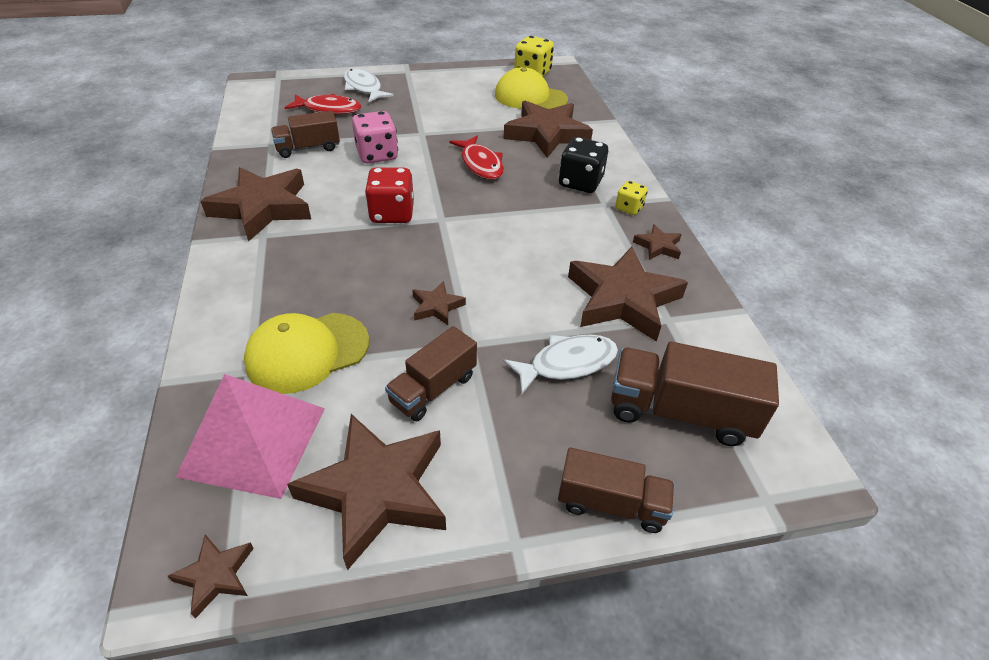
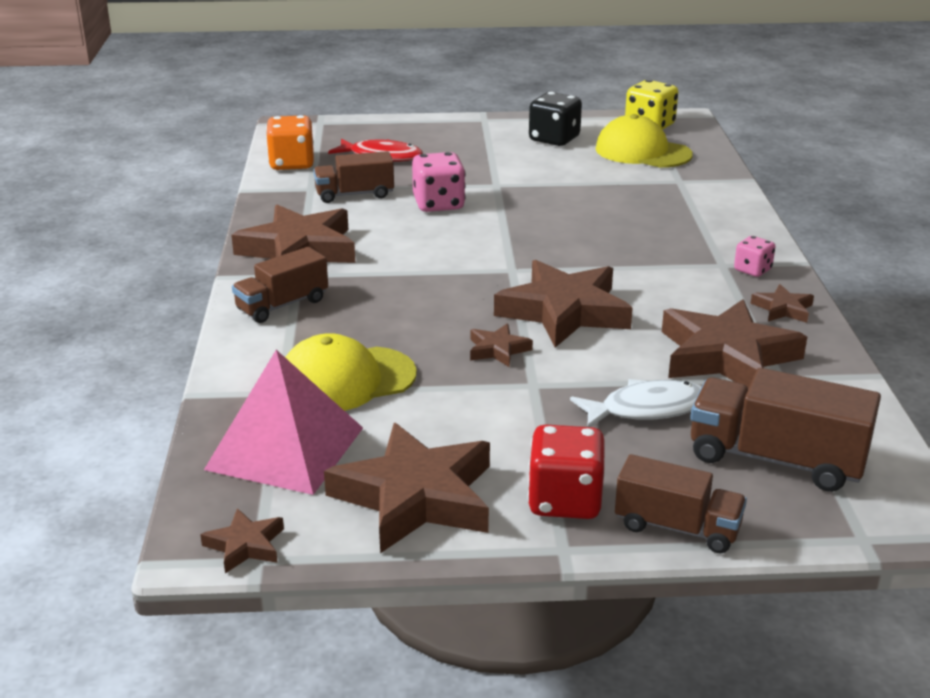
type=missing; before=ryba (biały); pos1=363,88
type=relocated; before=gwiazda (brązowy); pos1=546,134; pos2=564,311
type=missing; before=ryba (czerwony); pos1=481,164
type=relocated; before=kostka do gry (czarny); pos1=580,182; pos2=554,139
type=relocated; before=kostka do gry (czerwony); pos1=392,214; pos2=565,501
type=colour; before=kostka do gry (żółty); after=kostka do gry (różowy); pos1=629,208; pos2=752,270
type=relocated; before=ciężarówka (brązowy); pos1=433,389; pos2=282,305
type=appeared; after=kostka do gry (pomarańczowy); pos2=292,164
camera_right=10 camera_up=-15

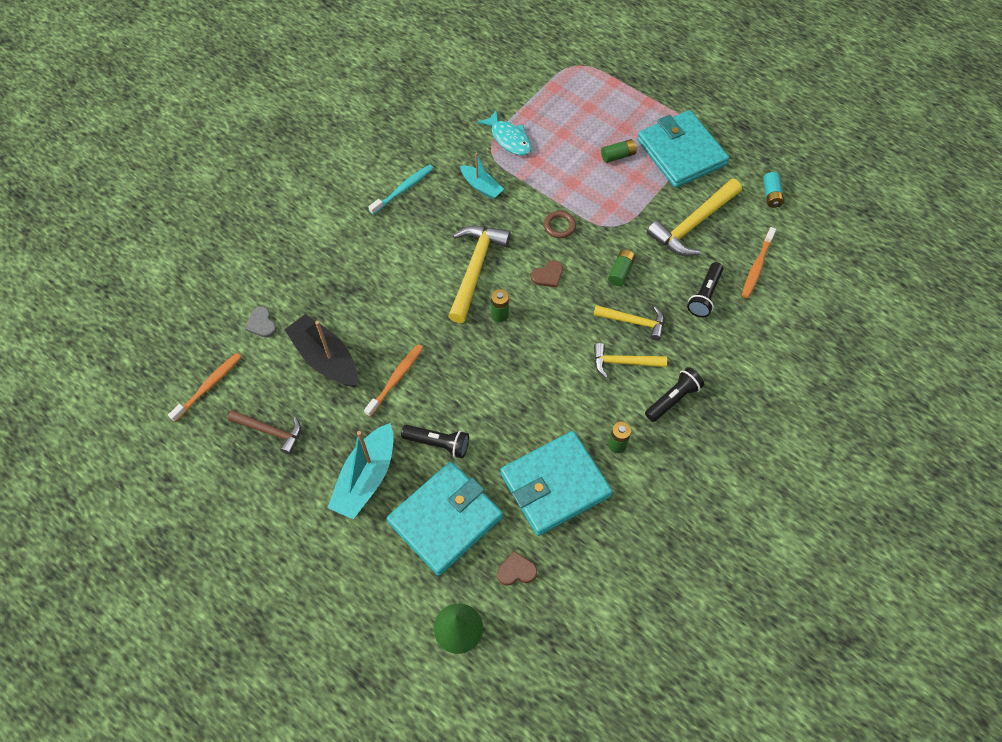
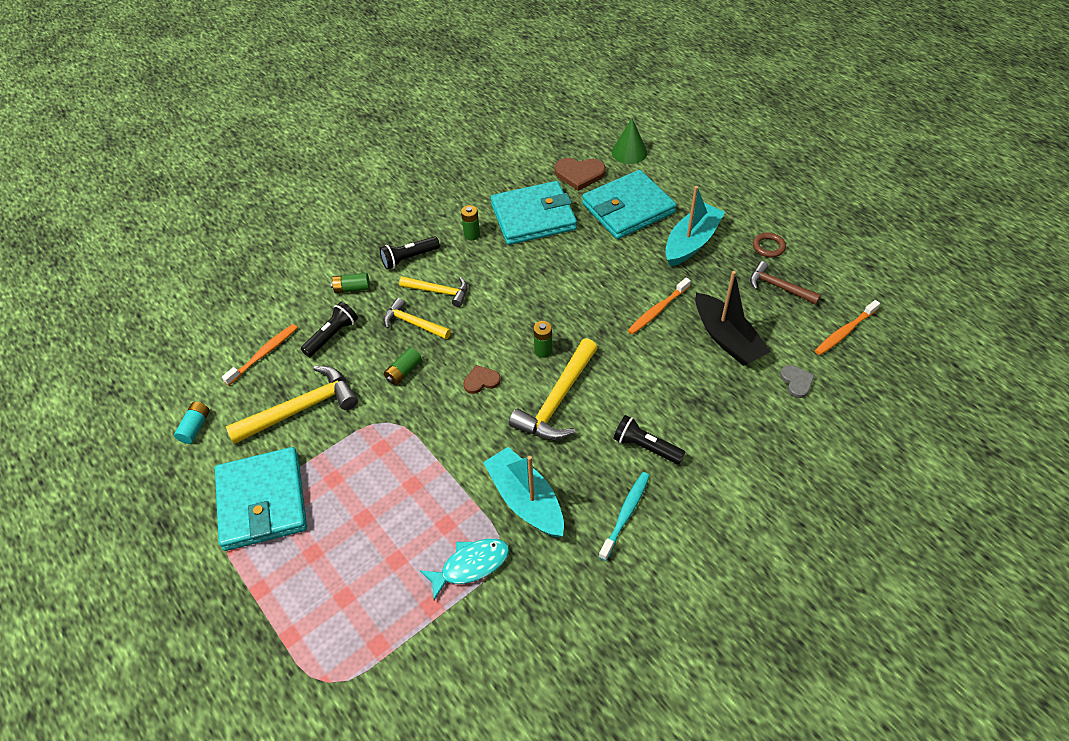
type=spun; before=ryba (turkusowy); pos1=509,139; pos2=470,566; turn=90
type=relocated; before=bateria (zielony); pos1=618,156; pos2=352,288
type=size; before=łódka (turkusowy); pos1=481,186; pos2=525,500; scale=1.68
type=spun; before=szczoteczka do zębów (turkusowy); pos1=403,189; pos2=625,514; turn=150
type=relocated; before=pierścień (brązowy); pos1=559,226; pos2=768,247
type=relocated; before=latarka (czarny); pos1=438,444; pos2=646,447
type=size; before=serce (brązowy); pos1=516,570; pos2=579,174; scale=1.65
camera_right=-165 camera_up=-10

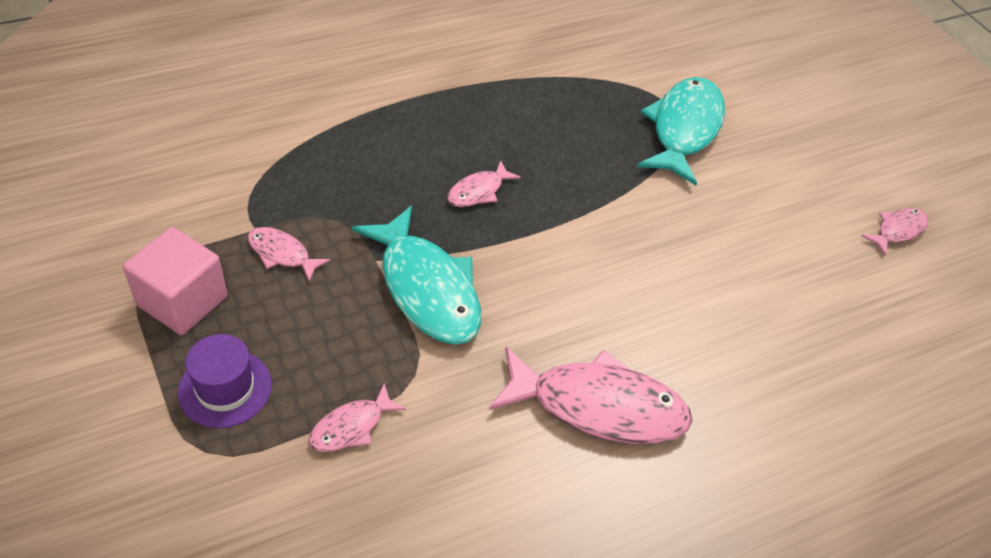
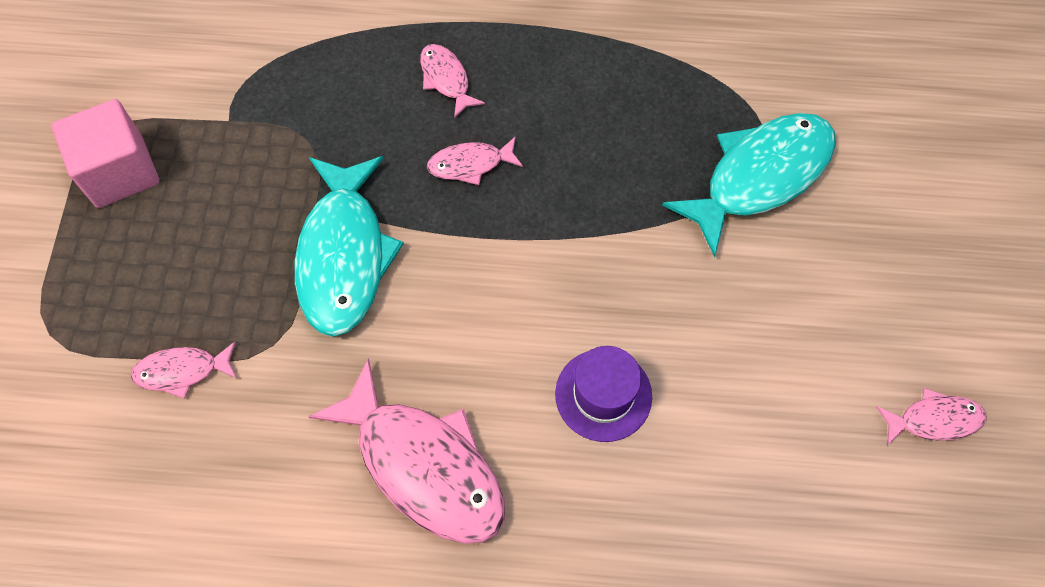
type=relocated; before=ryba (różowy); pos1=282,254; pos2=446,79
type=relocated; before=kapelusz (fioletowy); pos1=225,388; pos2=603,395
camera_right=35 camera_up=15

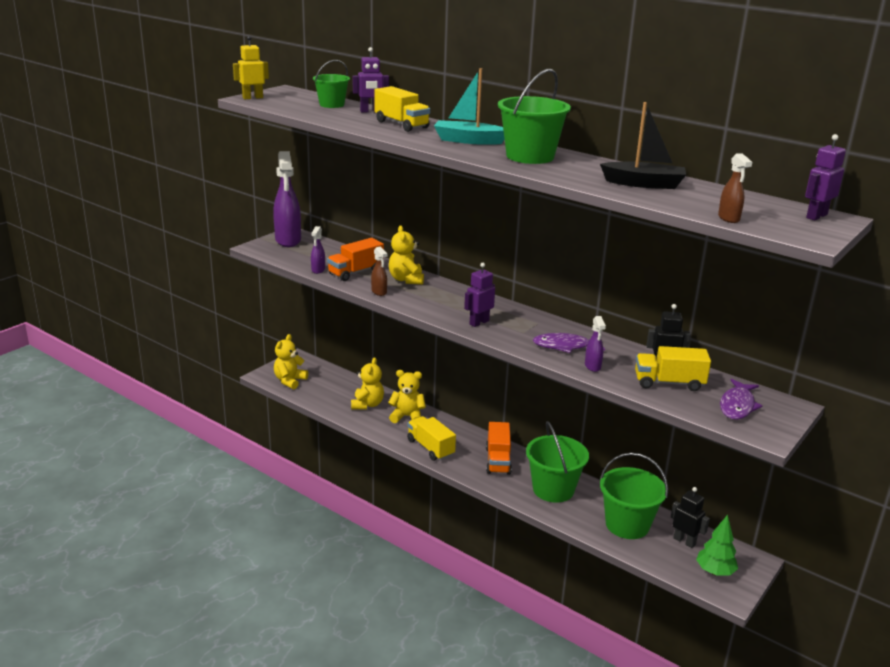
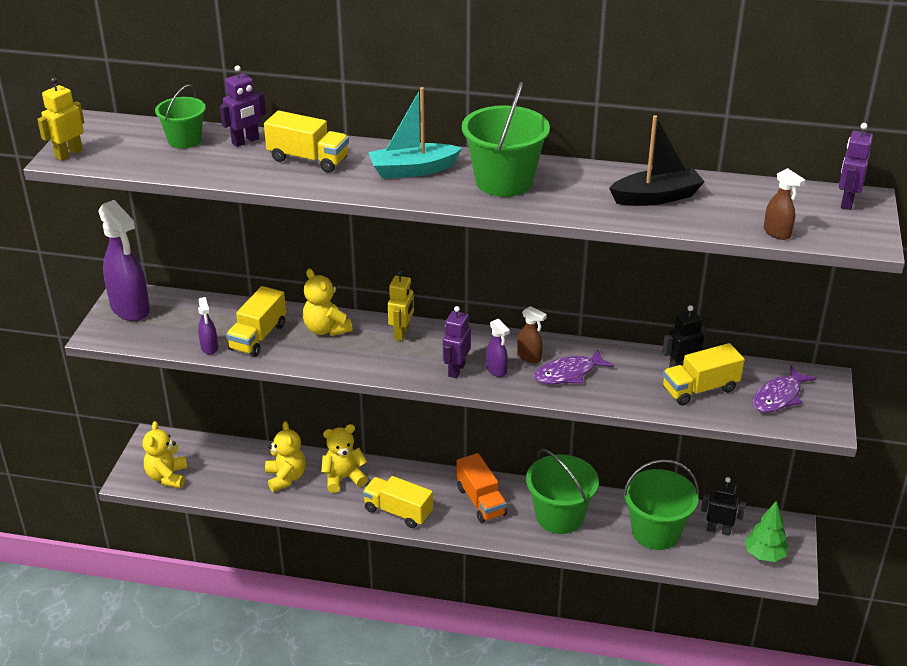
type=colour; before=ciężarówka (pomarańczowy); after=ciężarówka (żółty); pos1=356,272; pos2=258,337
type=relocated; before=spryskiwacz (brązowy); pos1=379,292; pos2=529,357
type=relocated; before=spryskiwacz (fioletowy); pos1=592,366; pos2=496,370
type=spun; before=ryba (fioletowy); pos1=737,405; pos2=779,396; turn=45
type=appeared; after=robot (żółty); pos2=402,333
camera_right=-25 camera_up=10

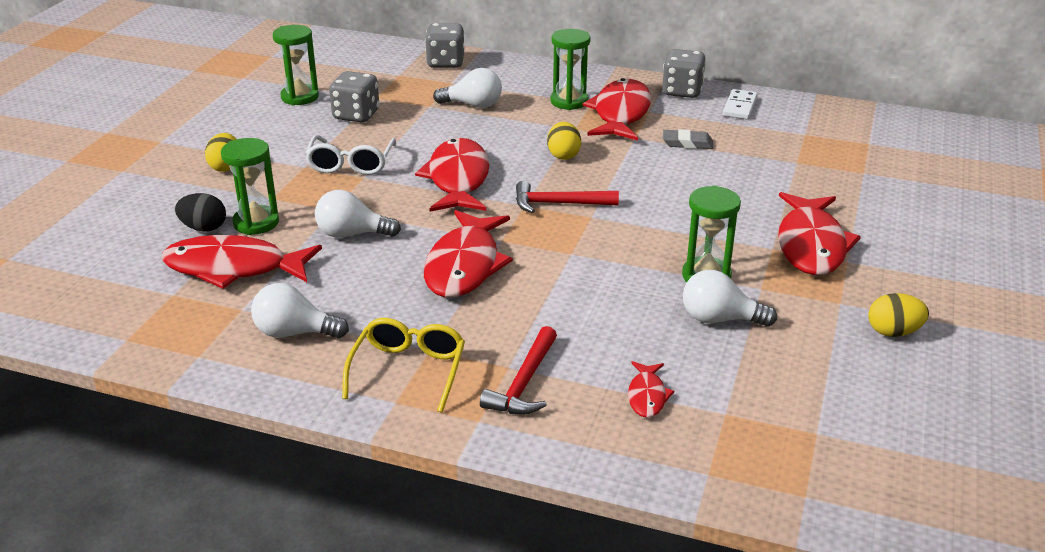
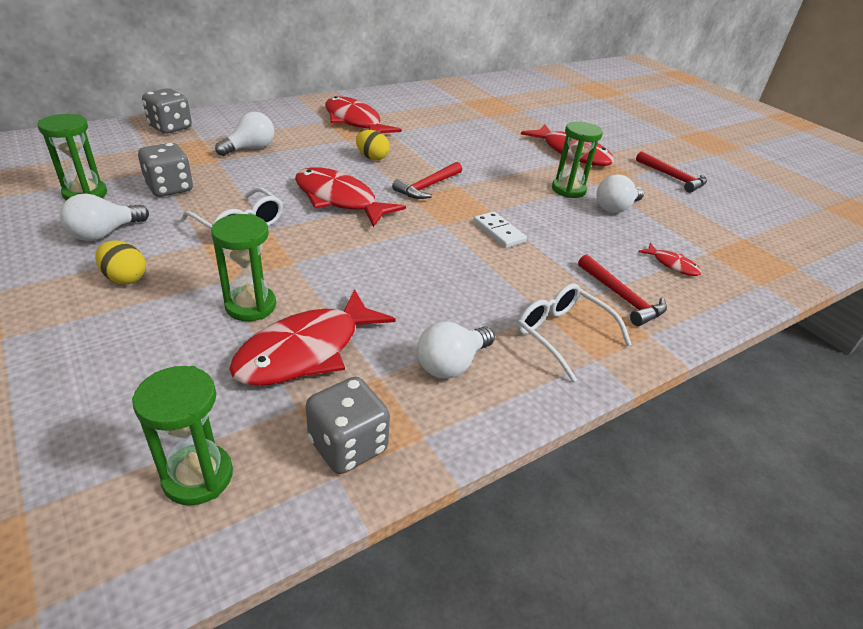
type=relocated; before=klepsydra (zielony); pos1=569,101; pos2=198,477
type=relocated; before=kostka do gry (szary); pos1=682,91; pos2=348,445
type=relocated; before=kostka domina (biały); pos1=739,107; pos2=498,232
type=missing; before=gumka do mazania (szary); pos1=687,143
type=relocated; before=żarówka (biały); pos1=352,234; pos2=104,233
type=missing; before=jajko (czarny); pos1=204,228
type=missing; before=ryba (czerwony); pos1=464,265
type=exchanged; before=jajko (żółty); after=młotek (czerwony); pos1=893,332; pos2=672,177
type=colour; before=okulary (żółty); after=okulary (biały); pos1=408,371; pos2=562,335
camera_right=-55 camera_up=5

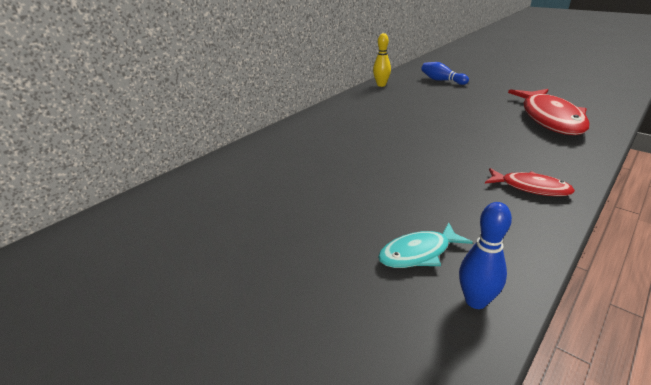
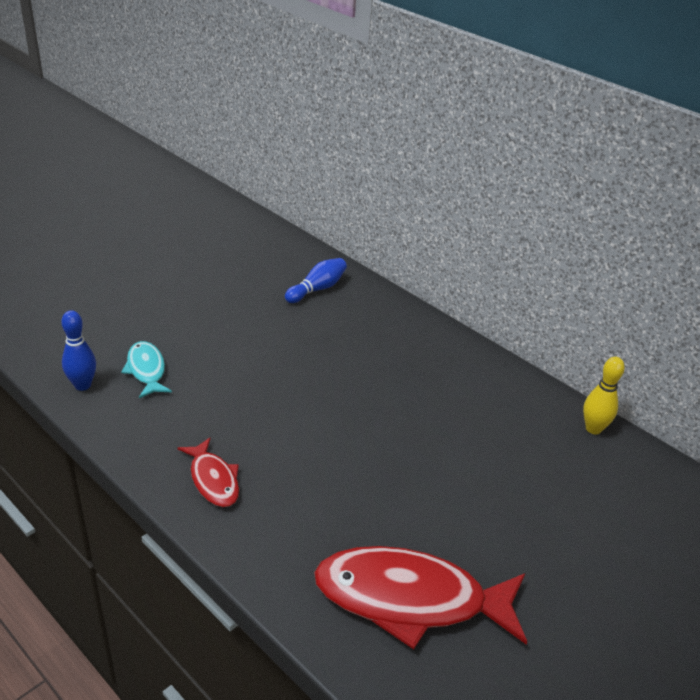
type=relocated; before=kręgiel (niebieski); pos1=442,80; pos2=317,289
type=spun; before=ryba (czerwony); pos1=530,188; pos2=213,480; turn=-60
camera_right=90 camera_up=5

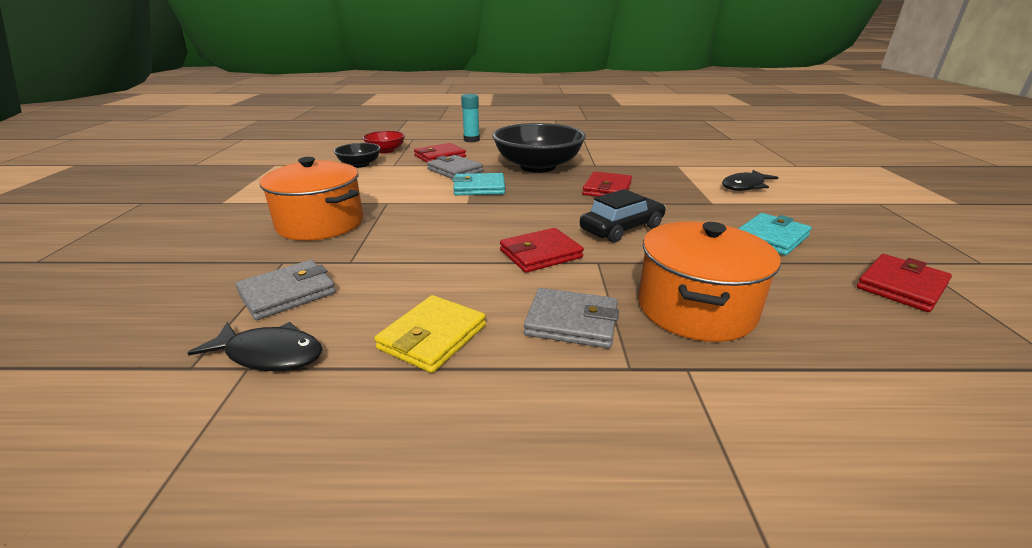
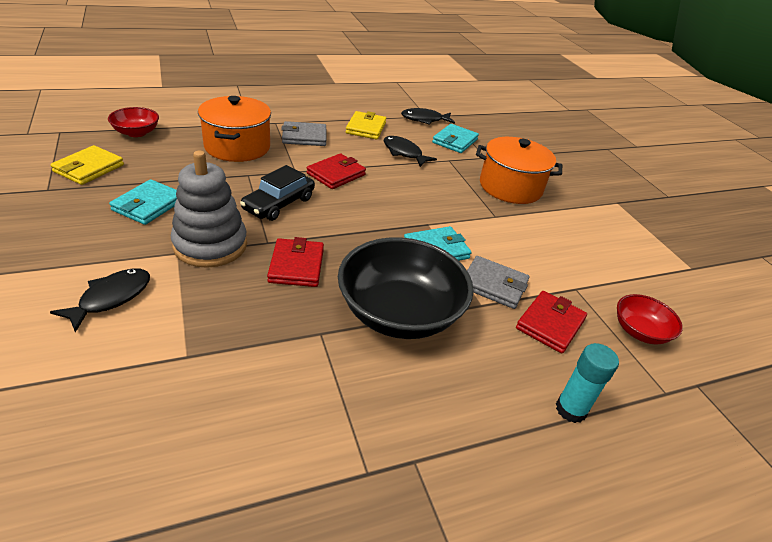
type=missing; before=miska (czarny); pos1=359,164
type=colour; before=portfel (czerwony); after=portfel (żółty); pos1=901,286; pos2=89,168
type=colour; before=portfel (szary); after=portfel (turkusowy); pos1=287,293; pos2=455,141
type=appeared; after=miska (czerwony); pos2=136,132
type=appeared; after=ryba (czarny); pos2=404,153
type=appeared; after=zabawka nakładanka (szary); pos2=210,245
camera_right=155 camera_up=10

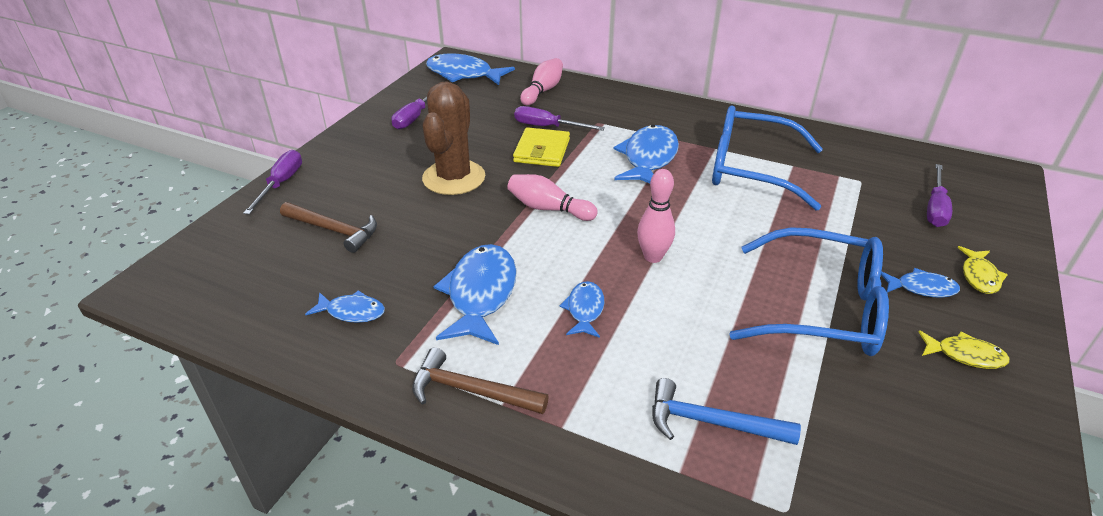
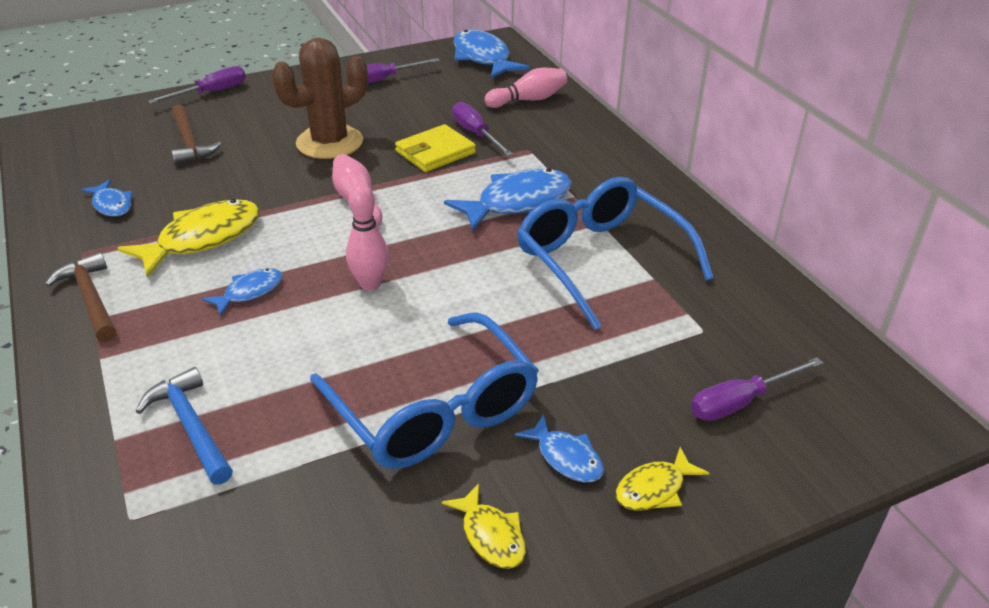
type=colour; before=ryba (niebieski); after=ryba (żółty); pos1=480,294; pos2=202,239
camera_right=40 camera_up=0

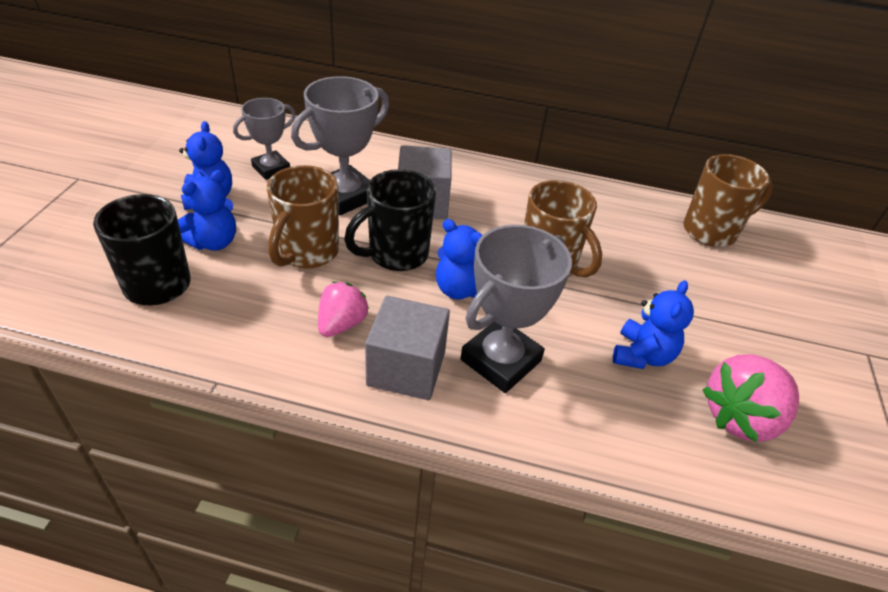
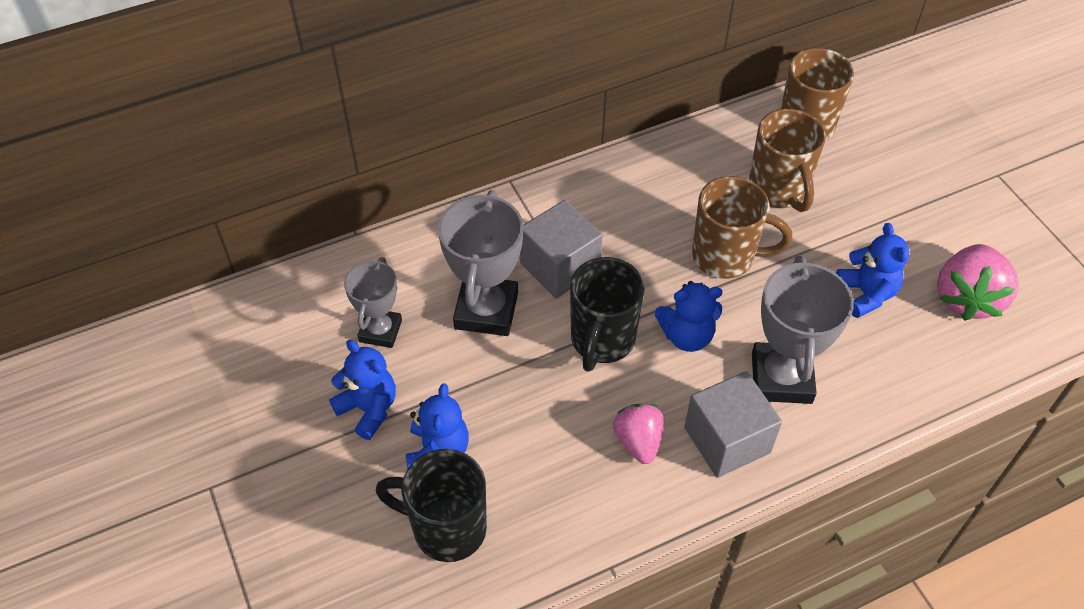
type=relocated; before=kubek (brązowy); pos1=307,253; pos2=778,190
camera_right=-35 camera_up=10

